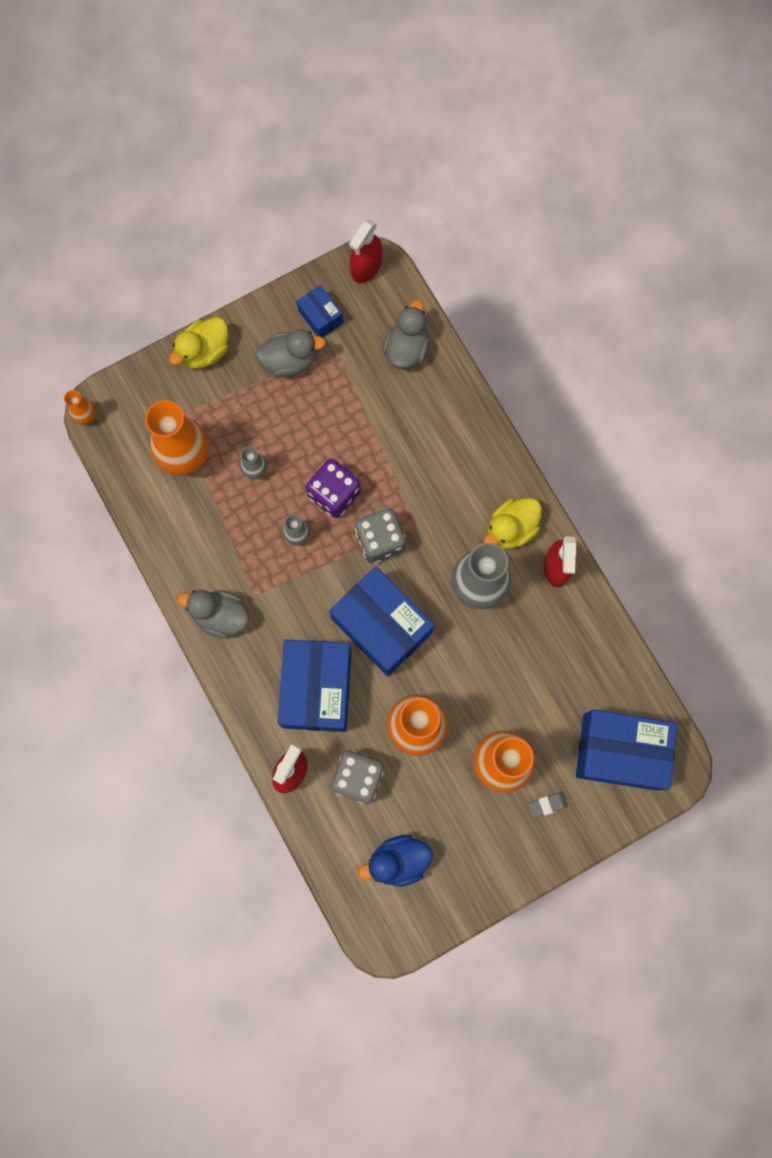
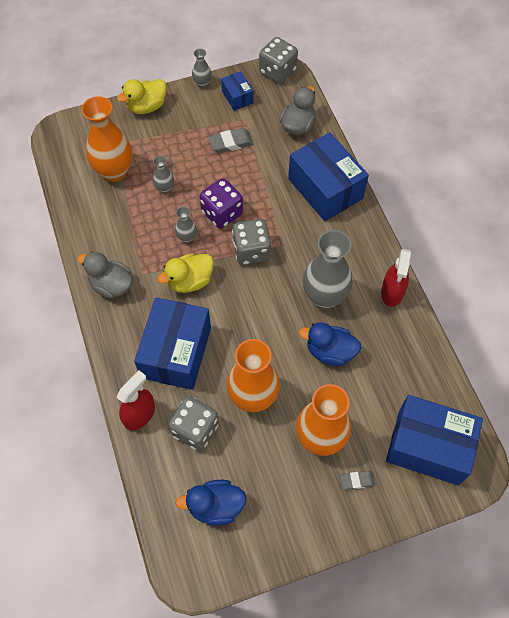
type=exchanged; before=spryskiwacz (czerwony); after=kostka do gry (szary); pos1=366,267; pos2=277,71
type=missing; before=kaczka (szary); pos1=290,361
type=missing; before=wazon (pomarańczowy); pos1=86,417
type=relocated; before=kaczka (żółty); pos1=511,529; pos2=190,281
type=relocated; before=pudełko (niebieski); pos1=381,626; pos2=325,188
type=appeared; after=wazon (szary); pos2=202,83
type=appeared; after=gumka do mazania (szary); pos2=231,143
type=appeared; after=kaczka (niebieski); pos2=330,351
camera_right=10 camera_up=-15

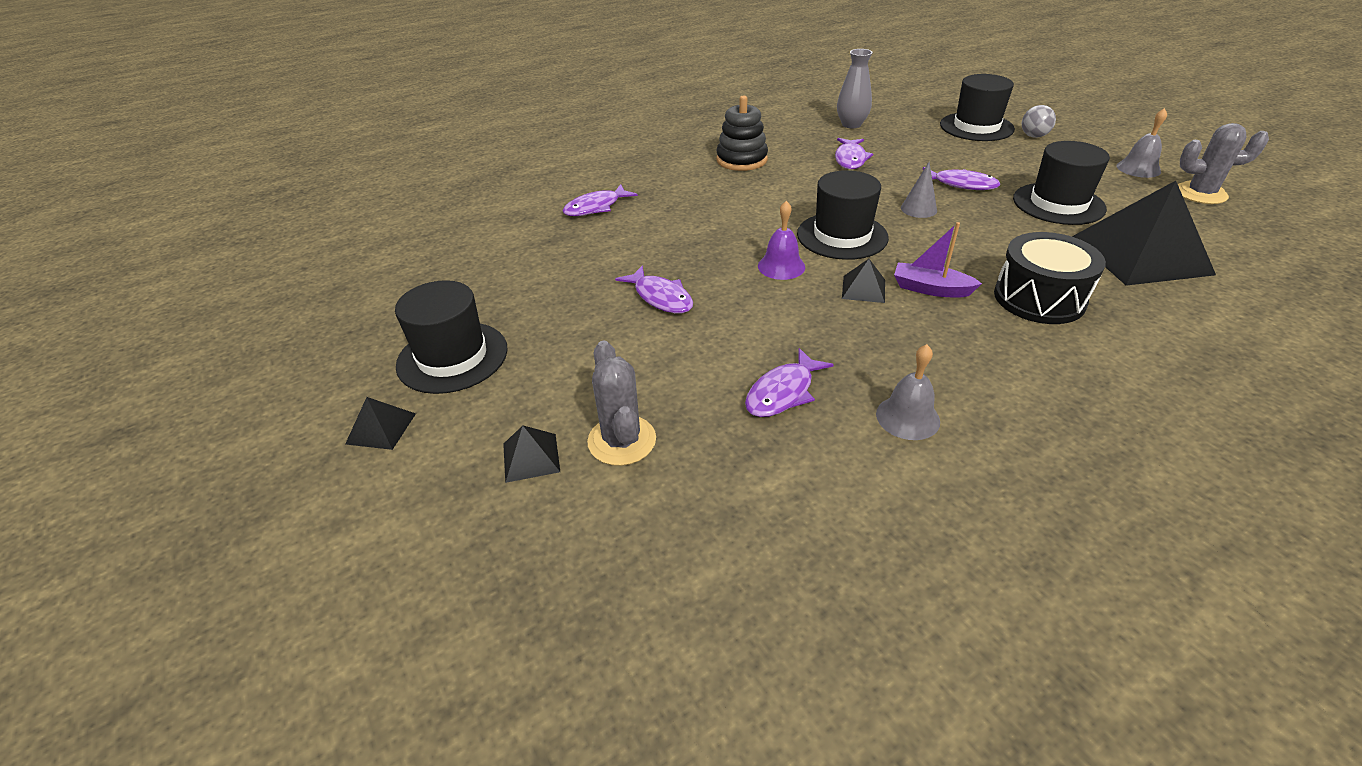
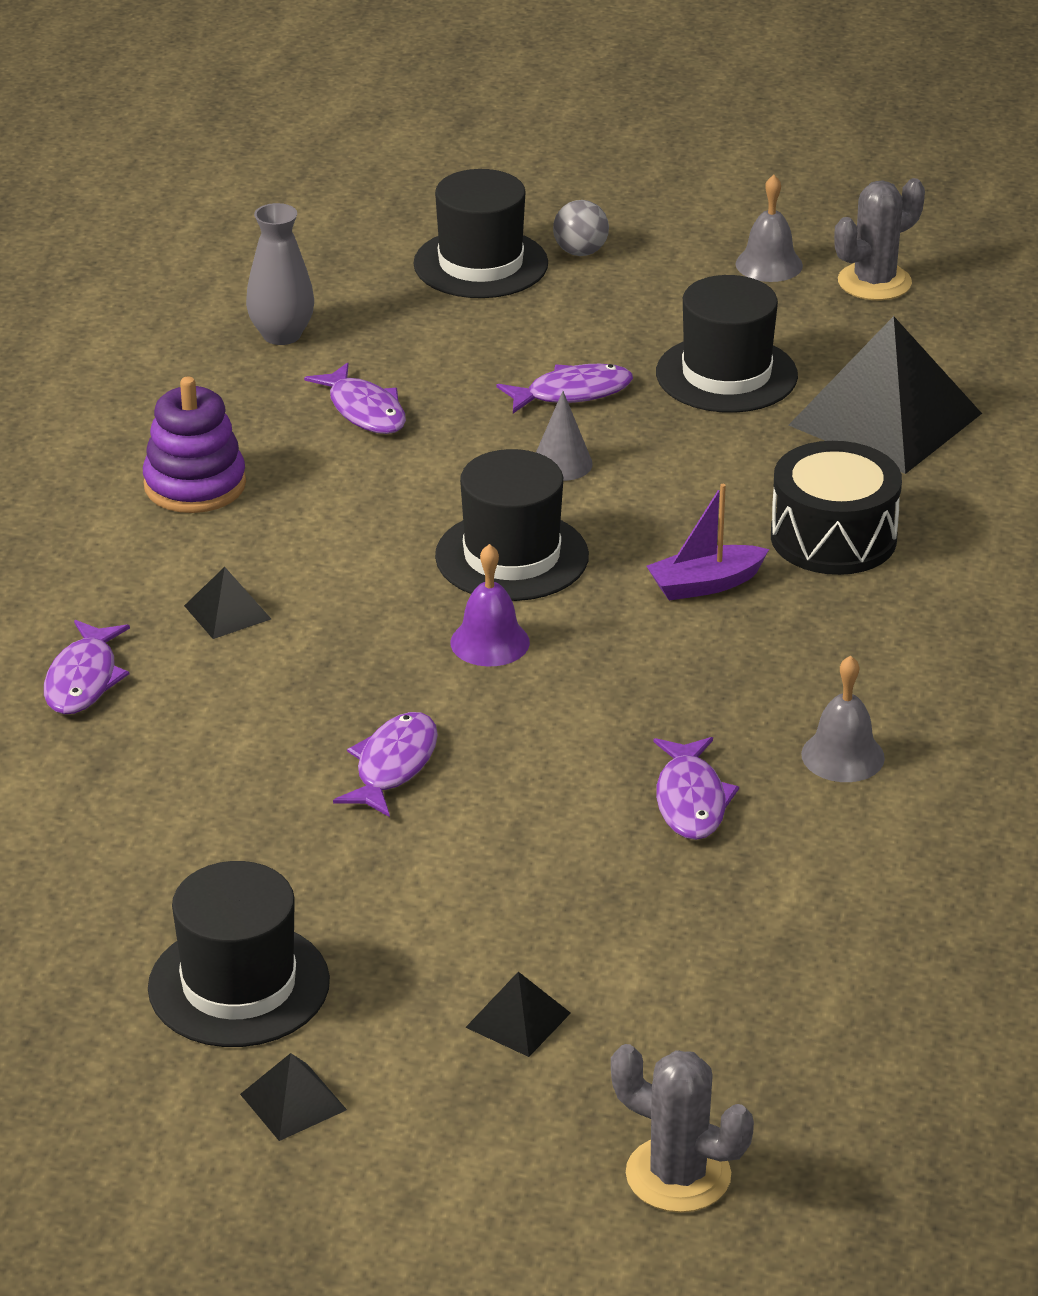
type=colour; before=zabawka nakładanka (czarny); after=zabawka nakładanka (fioletowy); pos1=741,160; pos2=195,485
type=relocated; before=piramida (czarny); pos1=863,289; pos2=227,612
type=spun; before=ryba (fioletowy); pos1=661,297; pos2=393,765; turn=-75
type=relocated; before=kaktus (szary); pos1=622,440; pos2=678,1175
camera_right=-45 camera_up=-5

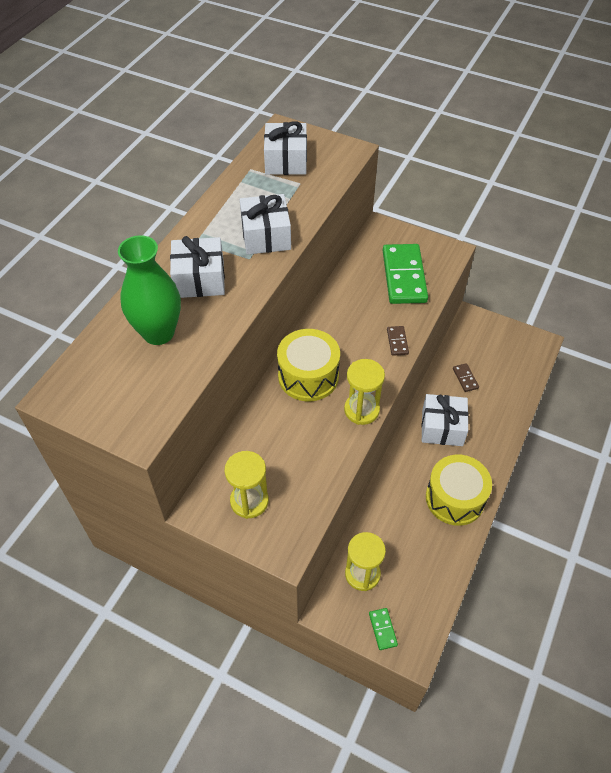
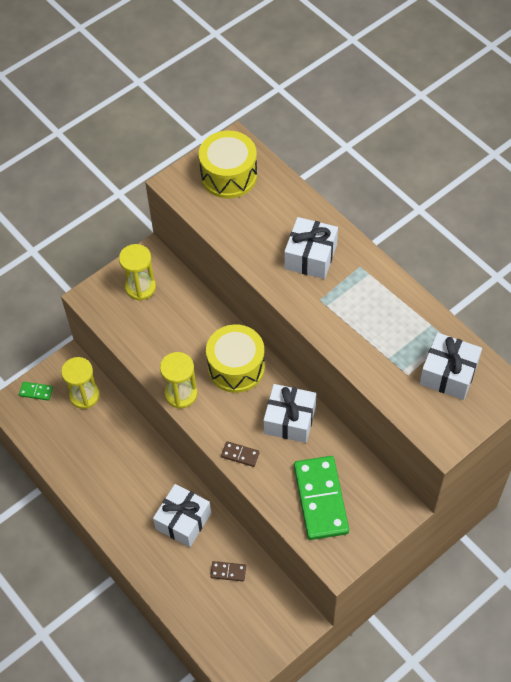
type=relocated; before=prezent (biały); pos1=266,236; pos2=290,420
type=missing; before=wazon (zielony); pos1=158,333
type=spun; before=kostka domina (zielony); pos1=404,276; pos2=320,499; turn=60
type=relocated; before=bęben (żółty); pos1=455,498; pos2=229,175
camera_right=115 camera_up=5

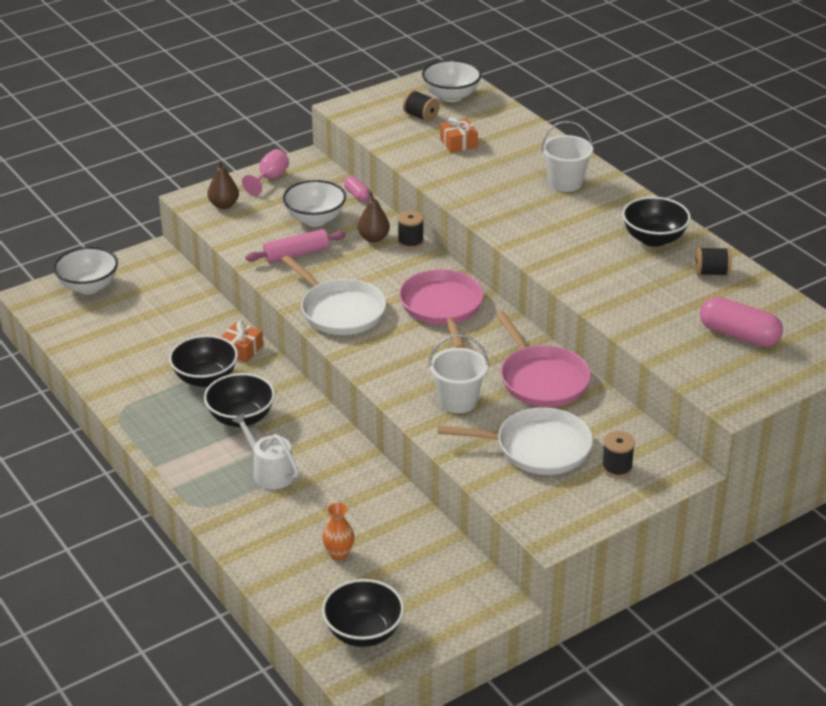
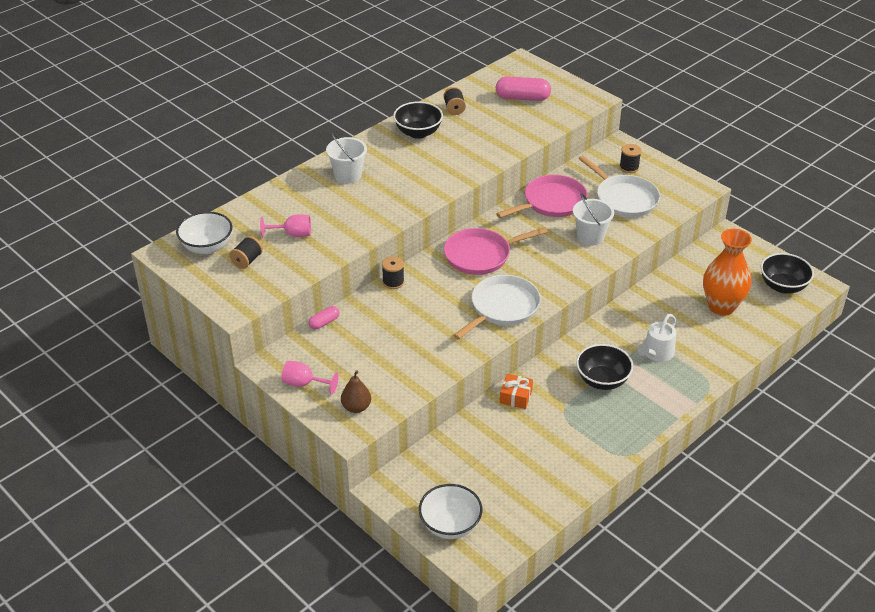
type=exchanged; before=prezent (pomarańczowy); after=kielich (różowy); pos1=458,143; pos2=293,234
type=missing; before=miska (biały); pos1=315,219
type=missing; before=gruszka (brązowy); pos1=373,238
type=missing; before=wałek do ciasta (różowy); pos1=296,254
type=spun; before=kapsułka (różowy); pos1=739,335; pos2=522,98; turn=75
type=missing; before=miska (czarny); pos1=205,378
type=spun; before=patelnia (biały); pos1=538,448; pos2=624,199; turn=150
type=size; before=wazon (pomarańczowy); pos1=339,554; pos2=721,306; scale=2.14
camera_right=-100 camera_up=5

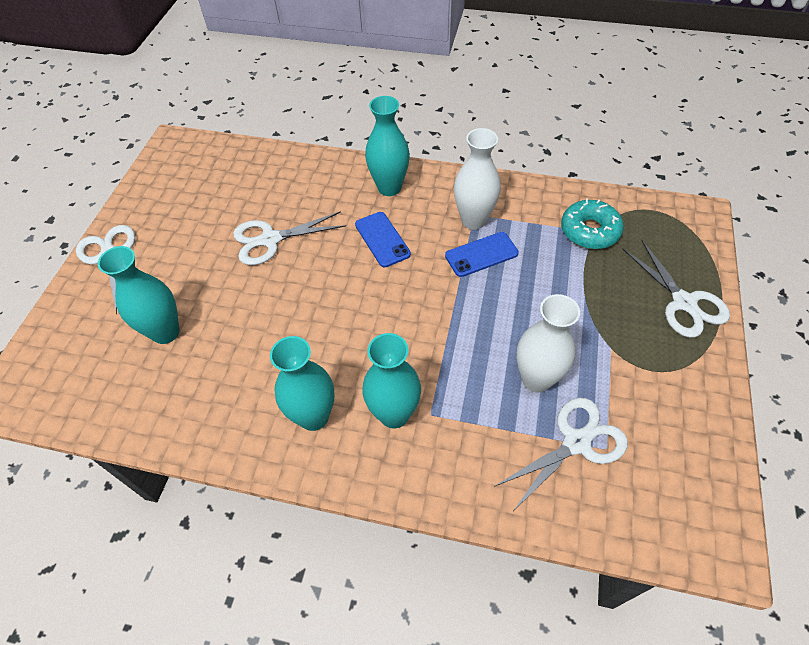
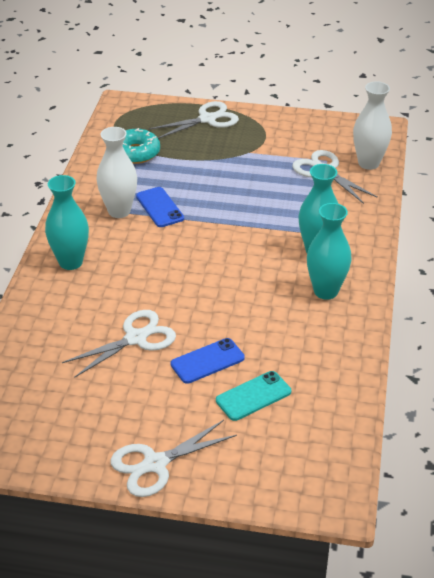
type=spun; before=nożyczki (biały); pos1=270,239; pos2=136,338; turn=-105
type=relocated; before=telefon (niebieski); pos1=382,239; pos2=207,361
type=exchanged; before=wazon (turkusowy); after=telefon (turkusowy); pos1=165,332; pos2=253,396
type=relocated; before=wazon (biały); pos1=536,379; pos2=368,163
camera_right=-95 camera_up=-15

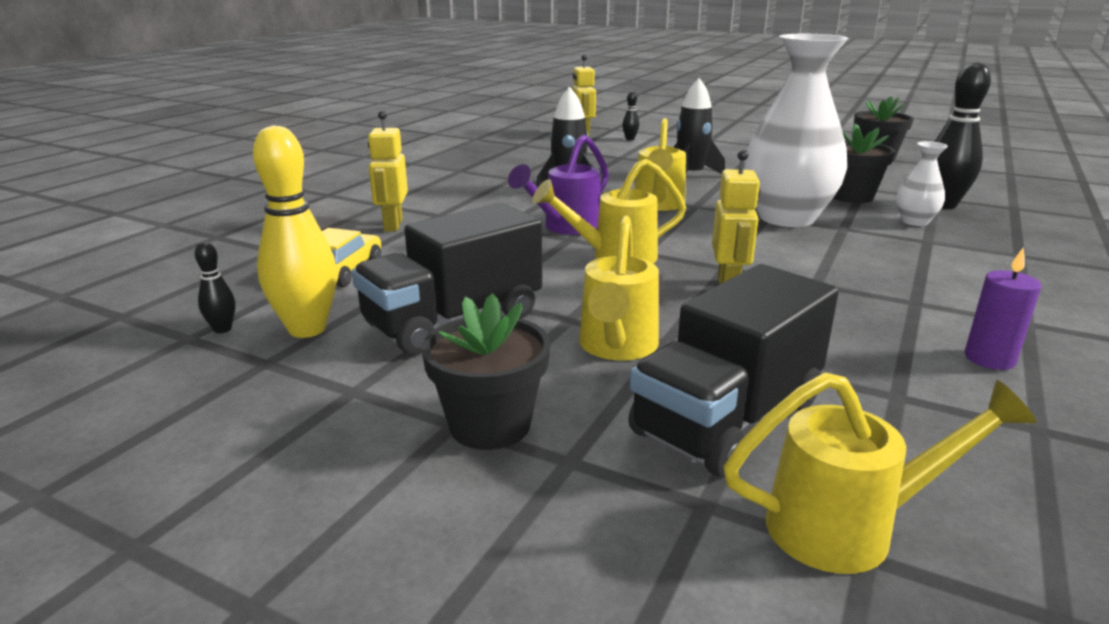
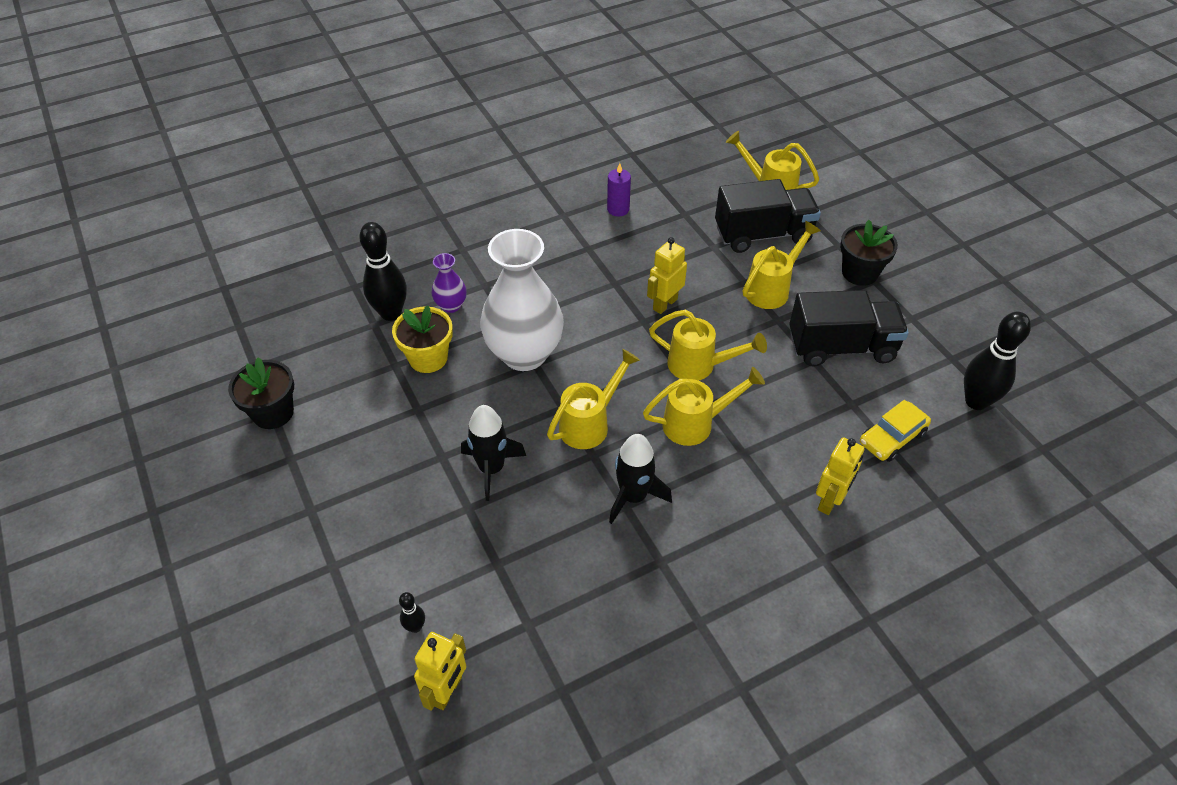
type=colour; before=doniczka (czarny); after=doniczka (żółty); pos1=851,196; pos2=428,358
type=missing; before=kręgiel (żółty); pos1=307,329
type=colour; before=konewka (fioletowy); after=konewka (żółty); pos1=565,228; pos2=696,423
type=colour; before=wazon (biały); after=wazon (fioletowy); pos1=914,221; pos2=451,305
type=size; before=kręgiel (czarny); pos1=222,329; pos2=976,401; scale=2.17
camera_right=-145 camera_up=25

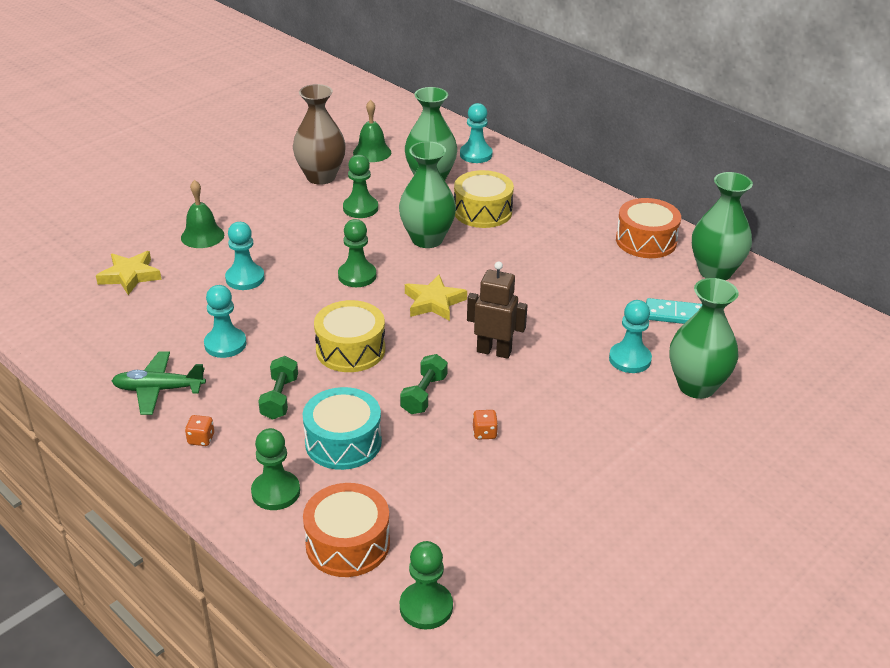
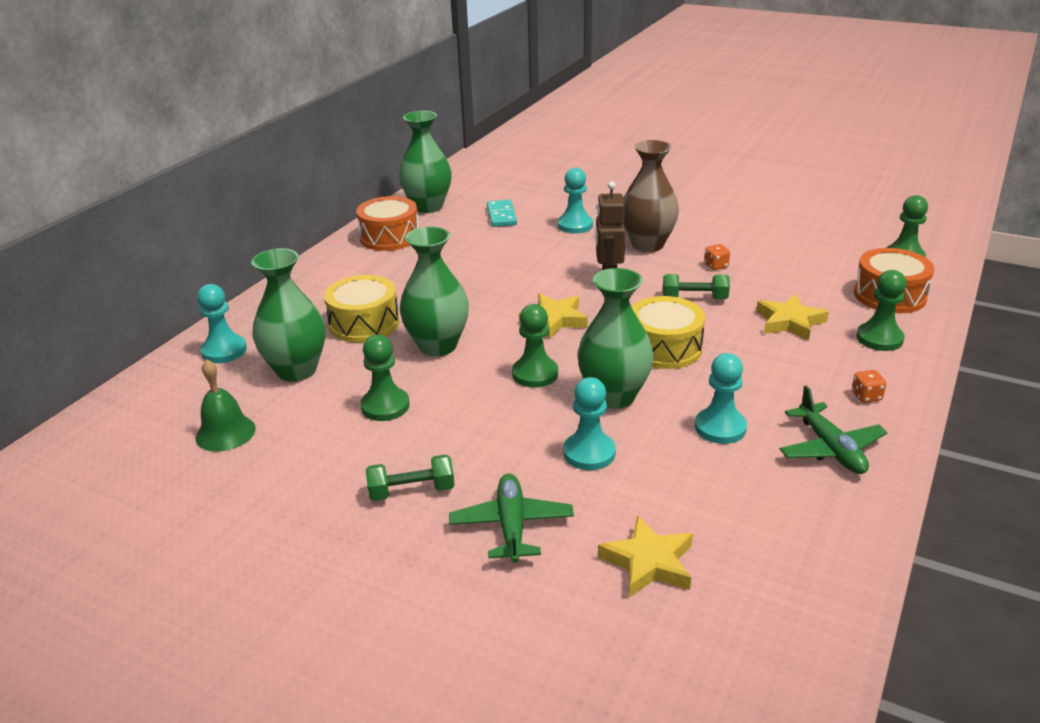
type=relocated; before=wazon (brązowy); pos1=321,177; pos2=647,244
type=exchanged; before=dzwonek (zielony); after=samolot (zielony); pos1=202,236; pos2=511,526
type=relocated; before=wazon (zielony); pos1=696,386; pos2=614,396
type=relocated; before=hantel (zielony); pos1=279,398; pos2=412,491
type=exchanged; before=bęben (turkusowy); after=gwiazda (żółty); pos1=343,442; pos2=789,322
camera_right=-105 camera_up=-5

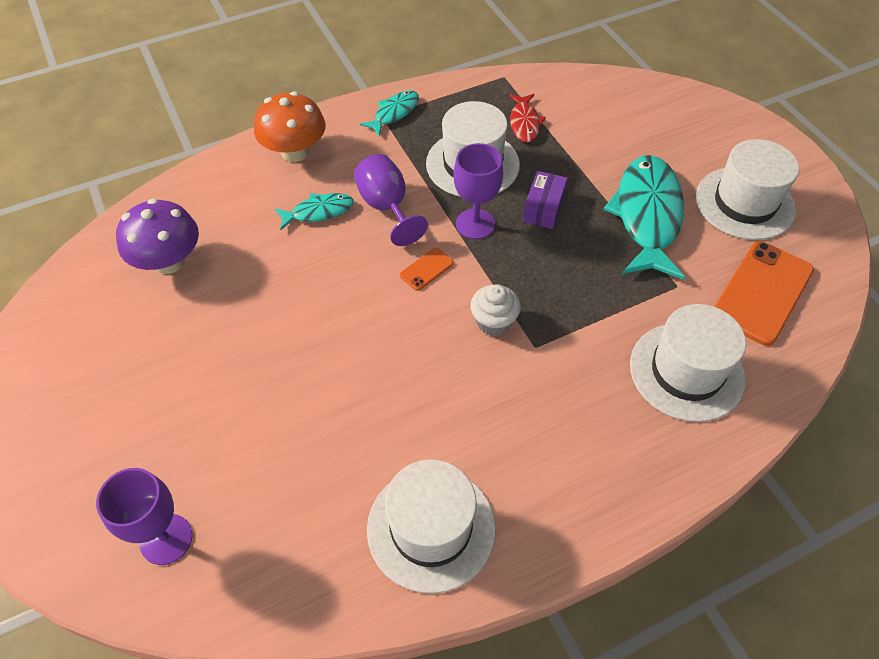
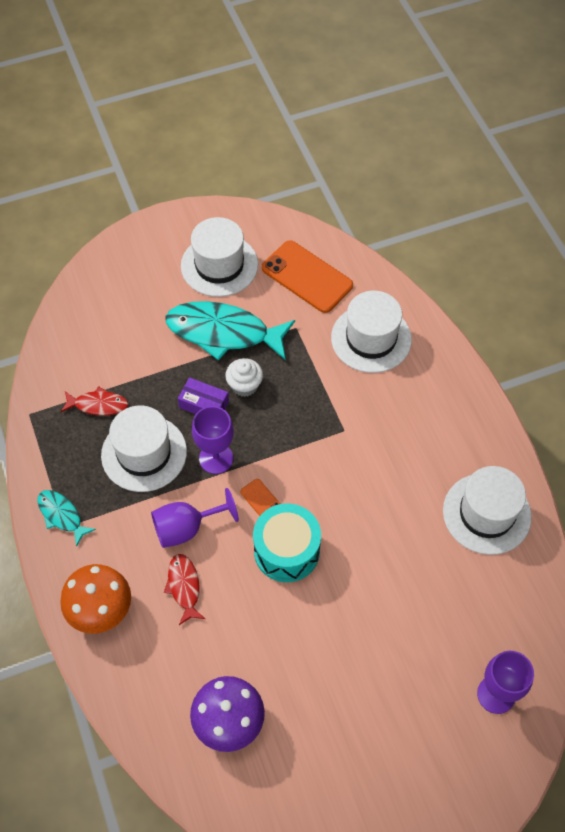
type=colour; before=ryba (turkusowy); after=ryba (czerwony); pos1=318,212; pos2=184,587
type=relocated; before=muffinka (biały); pos1=493,322; pos2=244,385
type=appeared; after=bęben (turkusowy); pos2=286,551
camera_right=-85 camera_up=5

